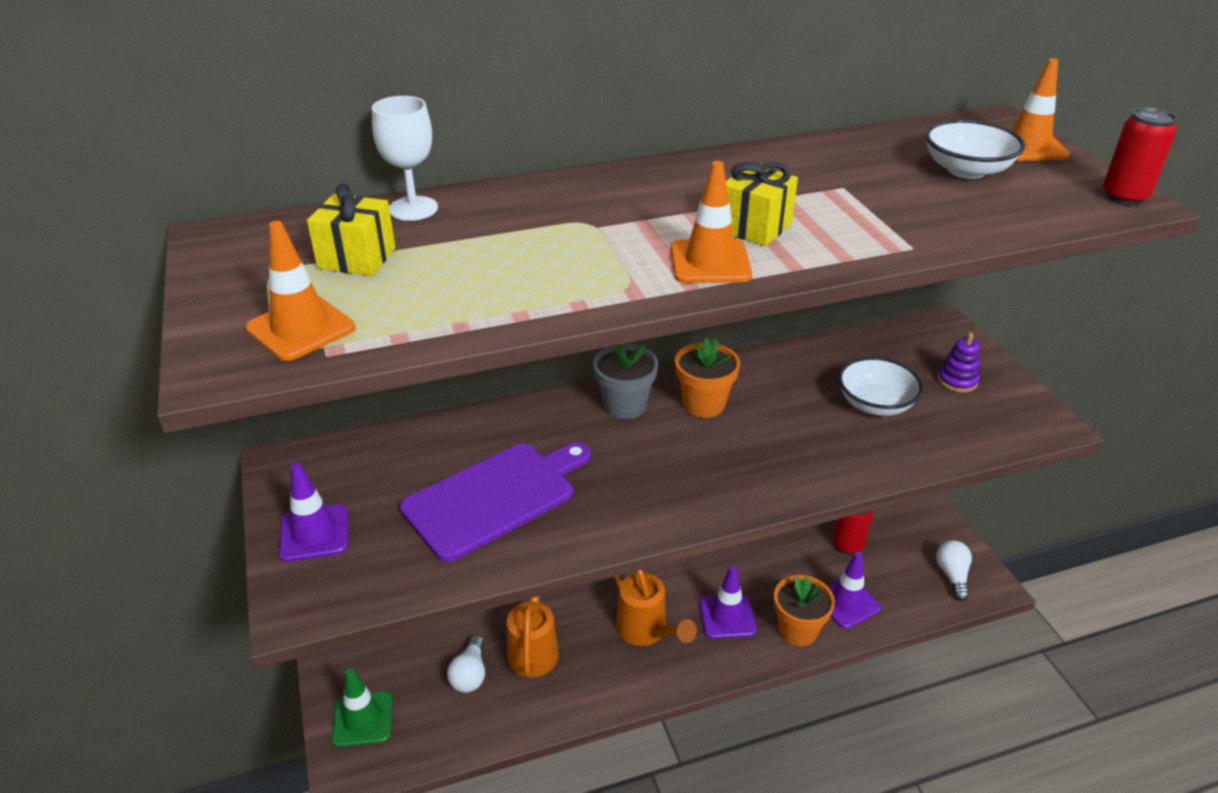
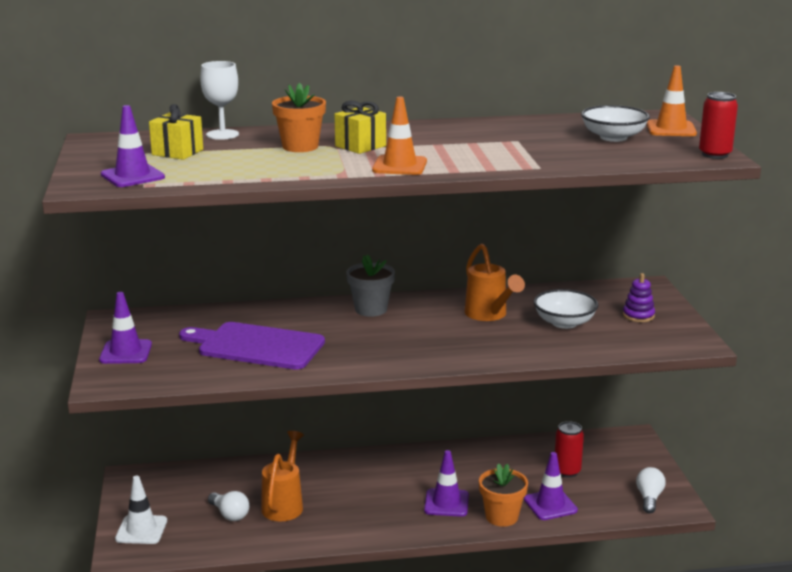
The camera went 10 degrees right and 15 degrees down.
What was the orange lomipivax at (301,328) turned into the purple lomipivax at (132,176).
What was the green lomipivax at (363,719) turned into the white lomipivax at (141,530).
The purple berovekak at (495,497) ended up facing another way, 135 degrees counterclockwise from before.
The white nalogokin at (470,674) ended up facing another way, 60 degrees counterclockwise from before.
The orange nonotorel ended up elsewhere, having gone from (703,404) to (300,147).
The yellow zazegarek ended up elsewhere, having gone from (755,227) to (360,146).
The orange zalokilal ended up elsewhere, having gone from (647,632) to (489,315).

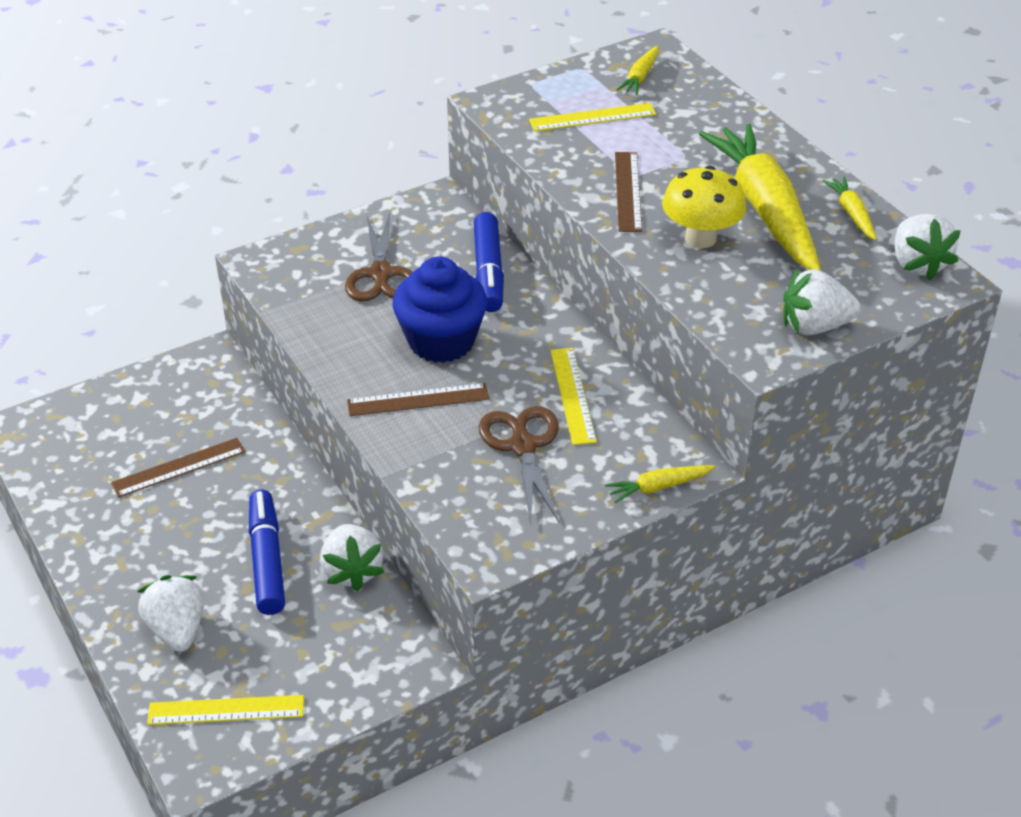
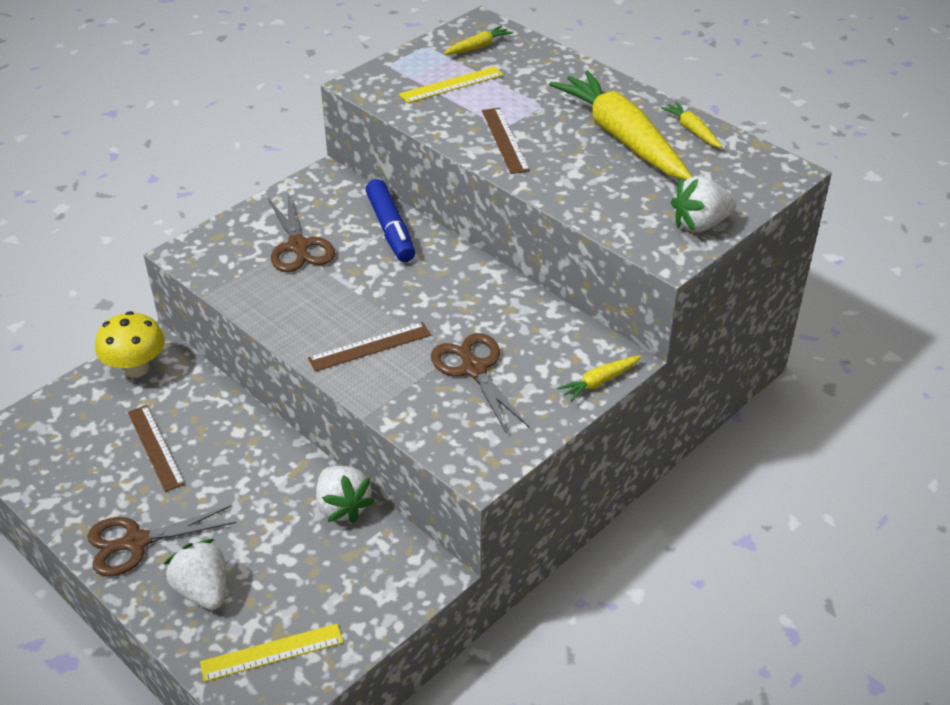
The camera went 15 degrees left and 0 degrees up.
The second view gained the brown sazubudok at (136,542).
The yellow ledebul ended up elsewhere, having gone from (700,238) to (136,368).
The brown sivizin at (178,467) ended up facing another way, 75 degrees counterclockwise from before.
The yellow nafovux at (640,77) ended up facing another way, 135 degrees counterclockwise from before.
The second view lost the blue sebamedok at (267,560).
The second view lost the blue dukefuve at (441,341).
The second view lost the yellow sivizin at (572,395).
The second view lost the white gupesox at (917,264).

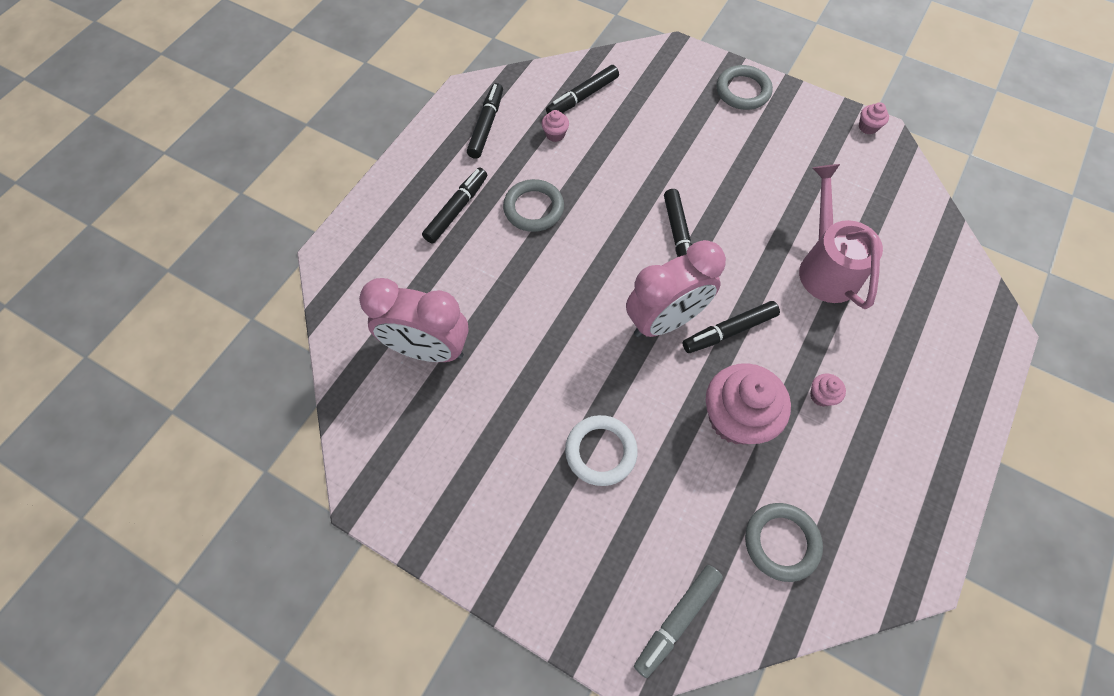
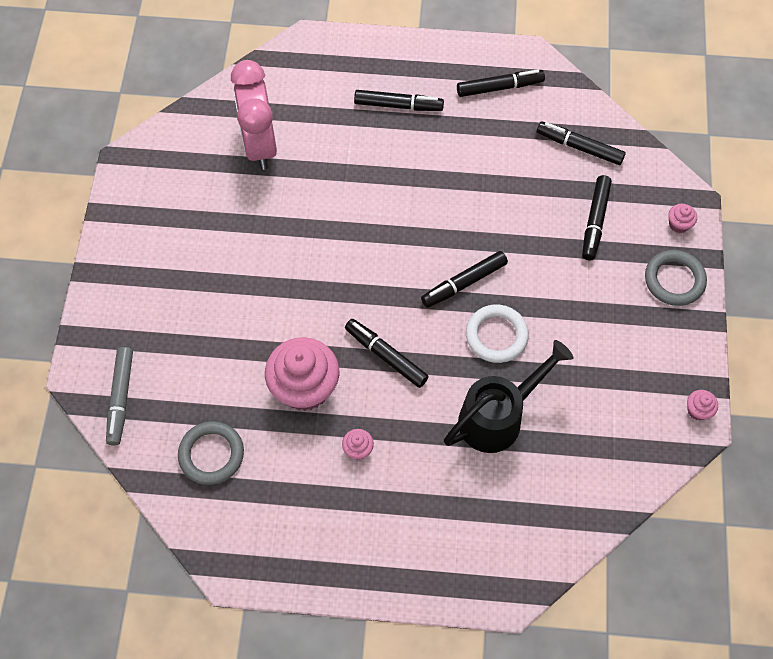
The camera went 65 degrees right and 0 degrees up.
The grey sebamedok at (677,620) ended up facing another way, 105 degrees counterclockwise from before.
What was the pink zalokilal at (826,266) turned into the black zalokilal at (498,417).
The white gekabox ended up elsewhere, having gone from (600,451) to (496,335).
The second view gained the black sebamedok at (595,221).
The pink dukefuve ended up elsewhere, having gone from (555,134) to (678,224).
The second view lost the grey gekabox at (533,208).
The second view lost the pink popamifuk at (665,320).

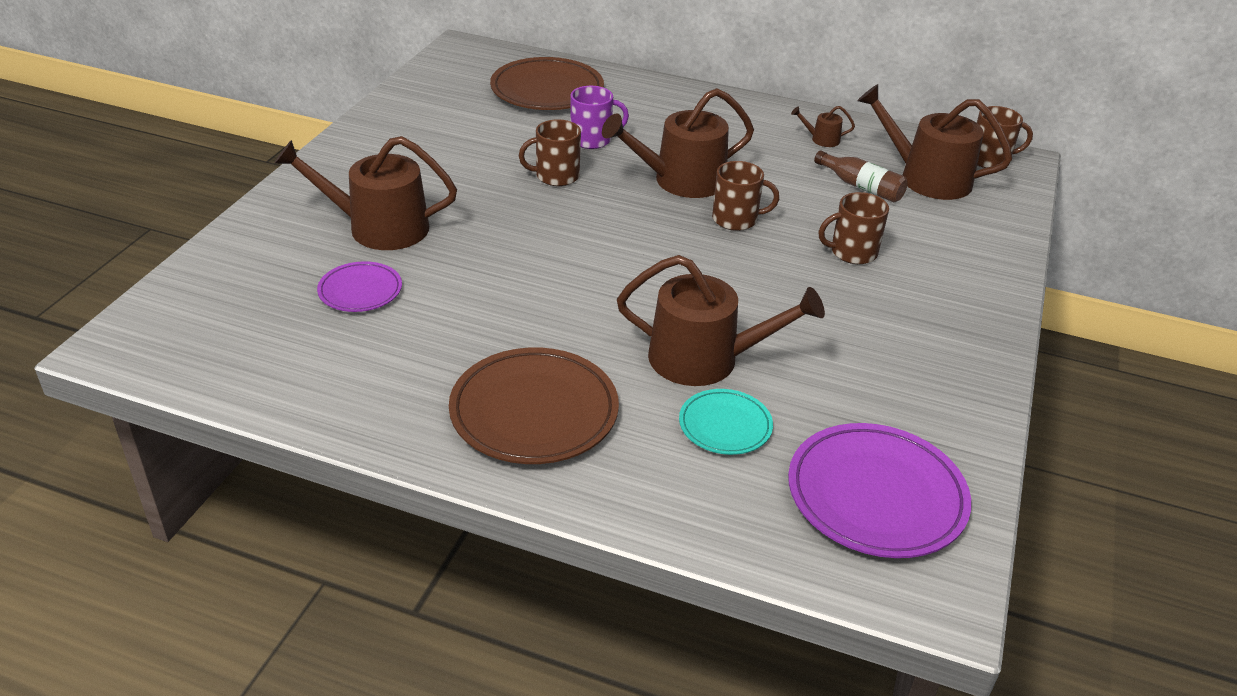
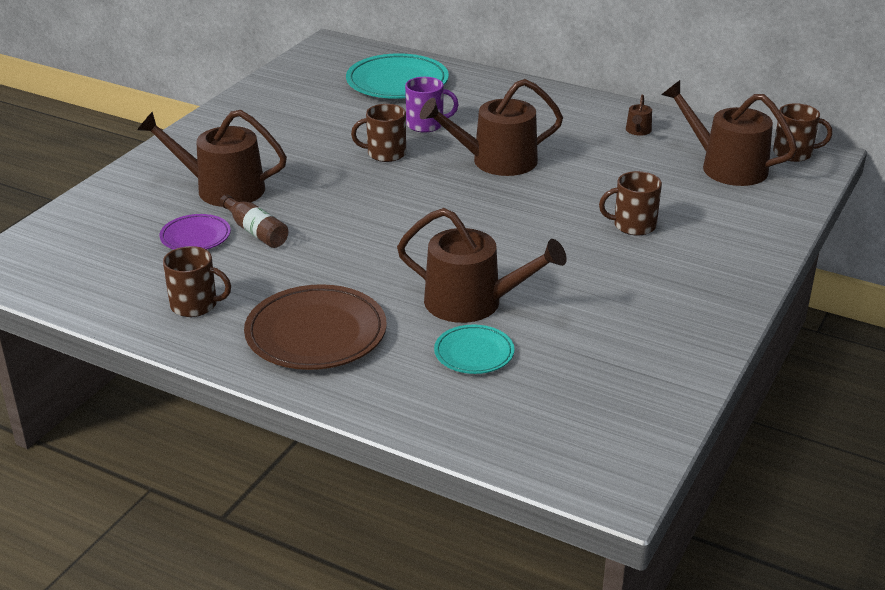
The camera went 10 degrees right and 5 degrees down.
The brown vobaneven ended up elsewhere, having gone from (736,219) to (195,305).
The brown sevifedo ended up elsewhere, having gone from (861,187) to (255,231).
What was the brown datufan at (547,90) turned into the turquoise datufan at (397,82).
The brown zalokilal at (821,139) ended up facing another way, 90 degrees counterclockwise from before.
The second view lost the purple datufan at (876,495).

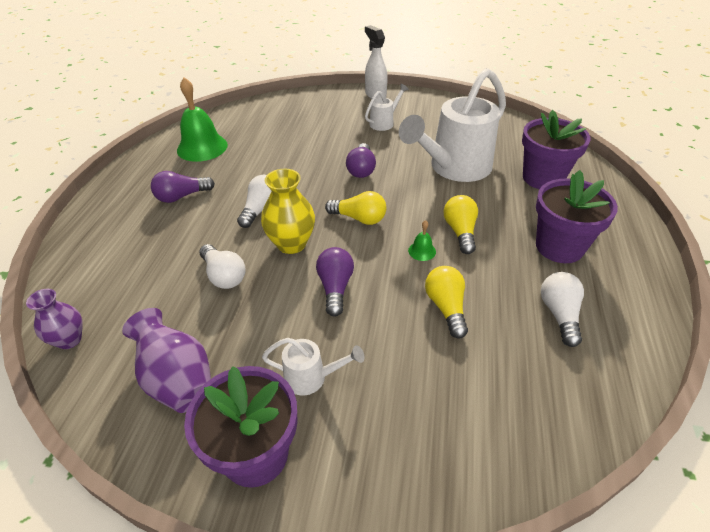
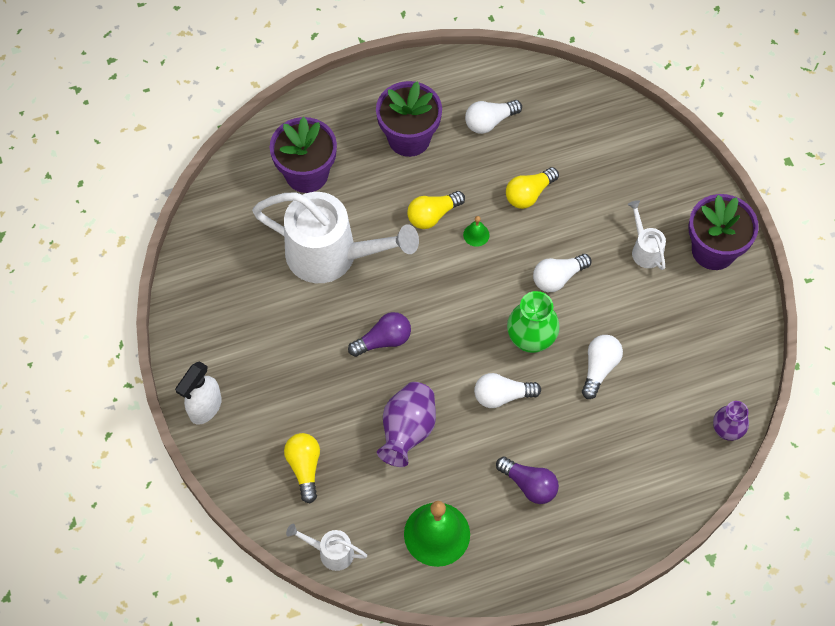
The camera went 120 degrees left and 20 degrees up.
The yellow nalogokin ended up elsewhere, having gone from (359,218) to (304,467).
The white zalokilal ended up elsewhere, having gone from (384,123) to (331,552).
The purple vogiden ended up elsewhere, having gone from (178,380) to (407,431).
What was the yellow vogiden at (291,244) turned into the green vogiden at (531,339).
What was the purple nalogokin at (335,287) turned into the white nalogokin at (558,278).

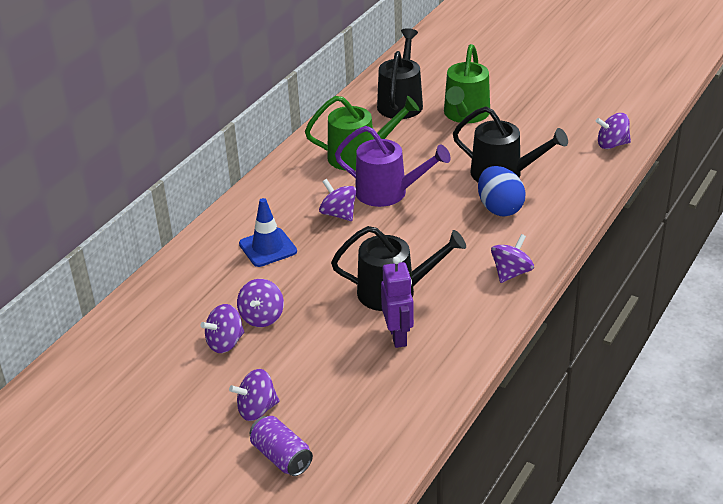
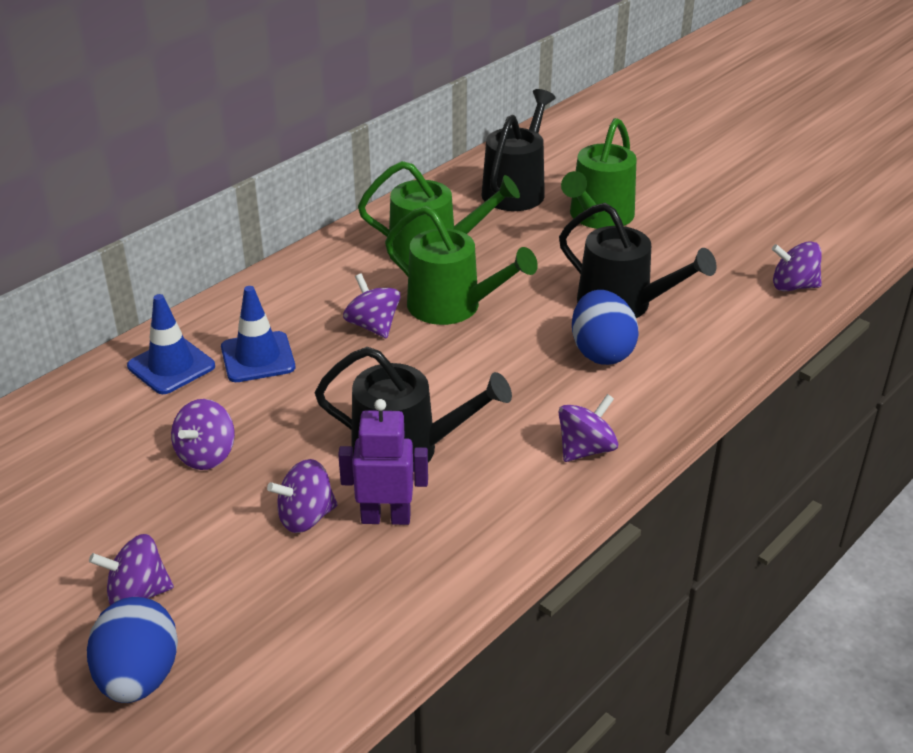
The camera went 10 degrees right and 0 degrees up.
Where the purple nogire stood at (281,457), the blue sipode came to stand at (139,677).
The second view gained the blue lomipivax at (171,366).
The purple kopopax ended up elsewhere, having gone from (225,343) to (306,517).
The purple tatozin at (398,336) ended up facing another way, 90 degrees counterclockwise from before.
What was the purple zalokilal at (388,192) turned into the green zalokilal at (452,306).

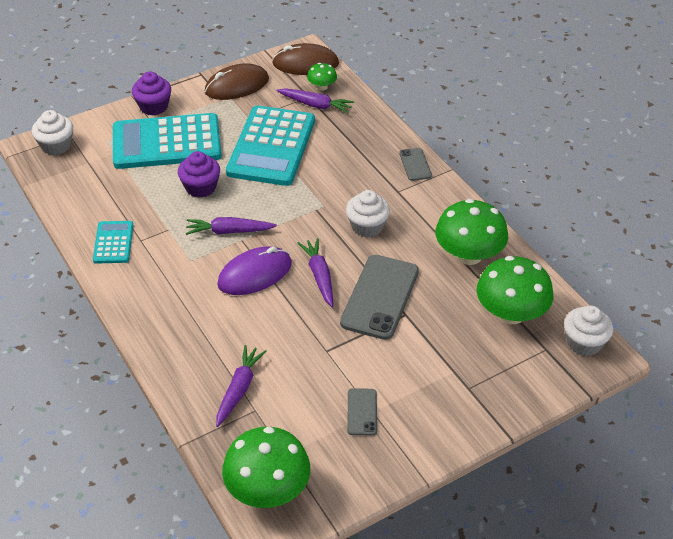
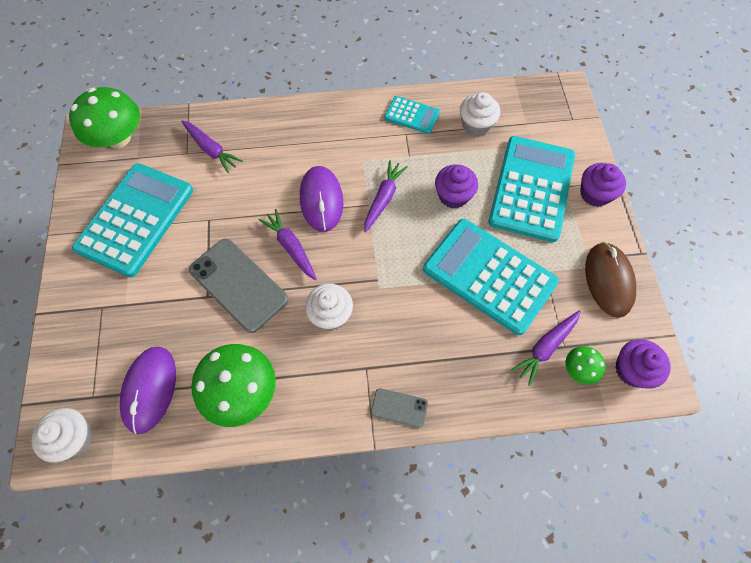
The camera went 115 degrees right and 20 degrees up.
Where the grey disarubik stood at (362,412), the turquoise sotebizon came to stand at (136,219).
Where the green ledebul stood at (511,313), the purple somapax came to stand at (150,389).
The purple nafovux at (319,276) ended up facing another way, 135 degrees counterclockwise from before.
The white dukefuve ended up elsewhere, having gone from (56,146) to (476,125).
Where the brown somapax stood at (305,64), the purple dukefuve came to stand at (632,370).

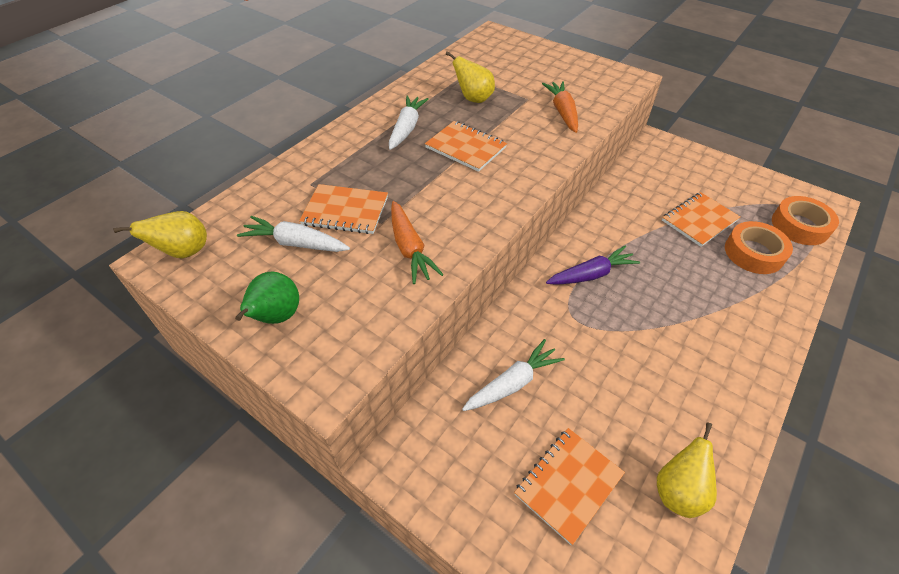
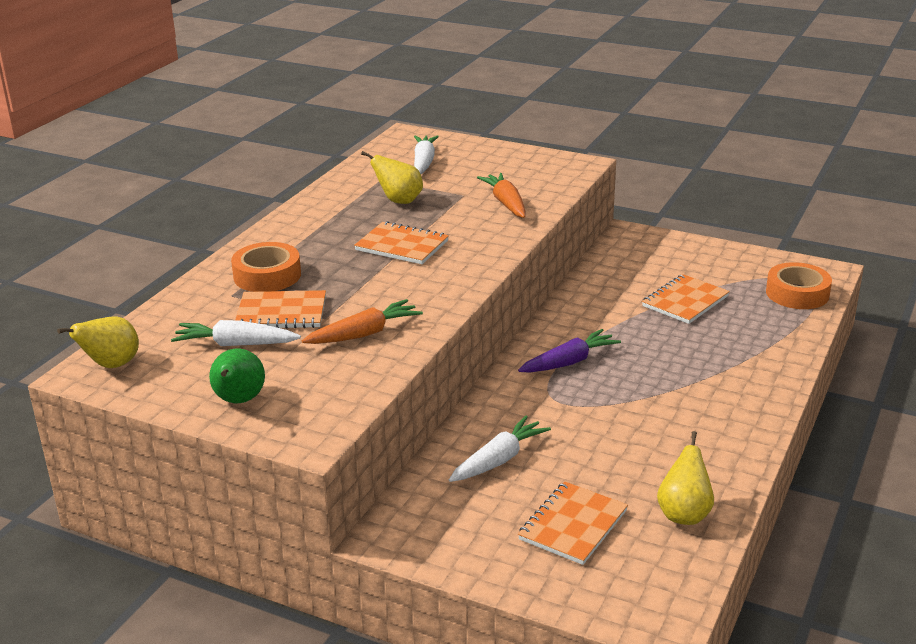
The camera went 10 degrees left and 20 degrees down.
The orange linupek ended up elsewhere, having gone from (753,253) to (267,275).
The orange nafovux at (410,248) ended up facing another way, 90 degrees counterclockwise from before.
The white nafovux ended up elsewhere, having gone from (406,128) to (423,162).

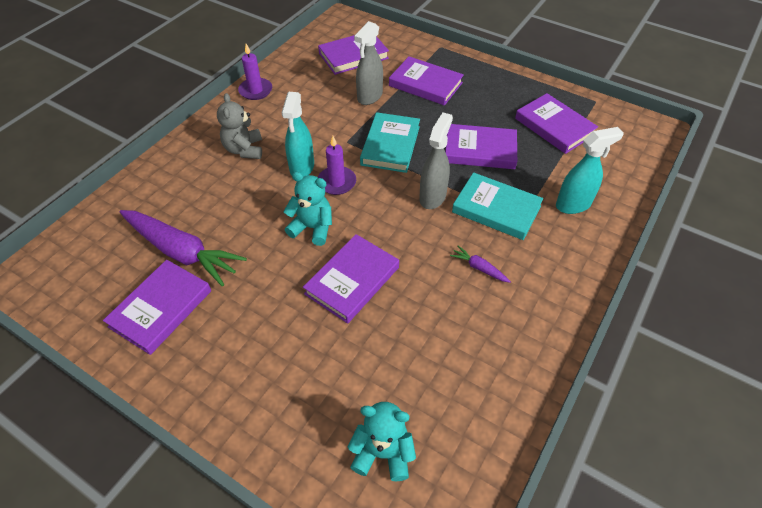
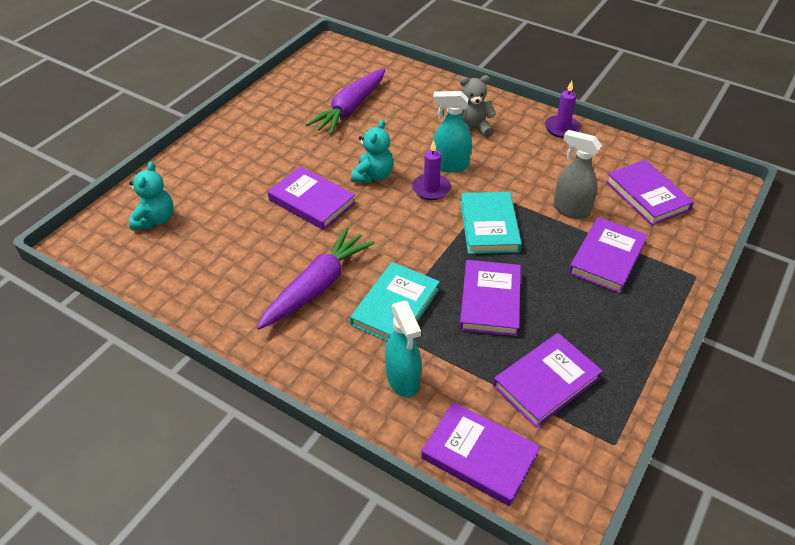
The camera went 90 degrees right and 5 degrees down.
The size of the purple nafovux at (479,268) changed by a factor of 2.37.
The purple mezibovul ended up elsewhere, having gone from (161,308) to (479,456).
The turquoise mezibovul at (390,145) ended up facing another way, 75 degrees clockwise from before.
The second view lost the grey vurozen at (433,196).

